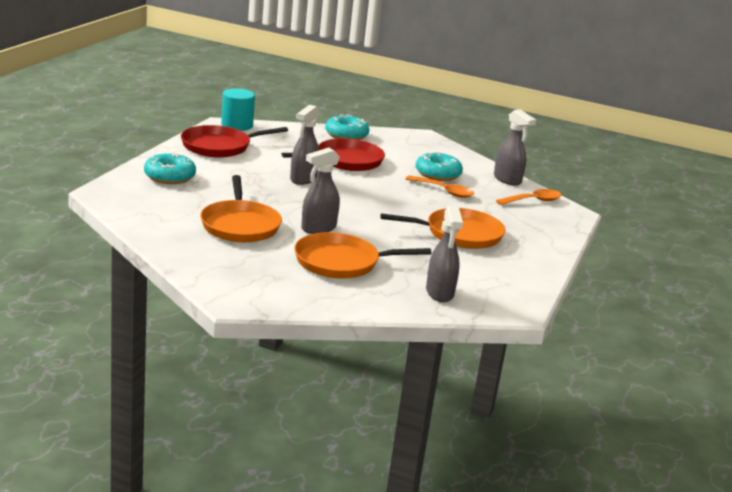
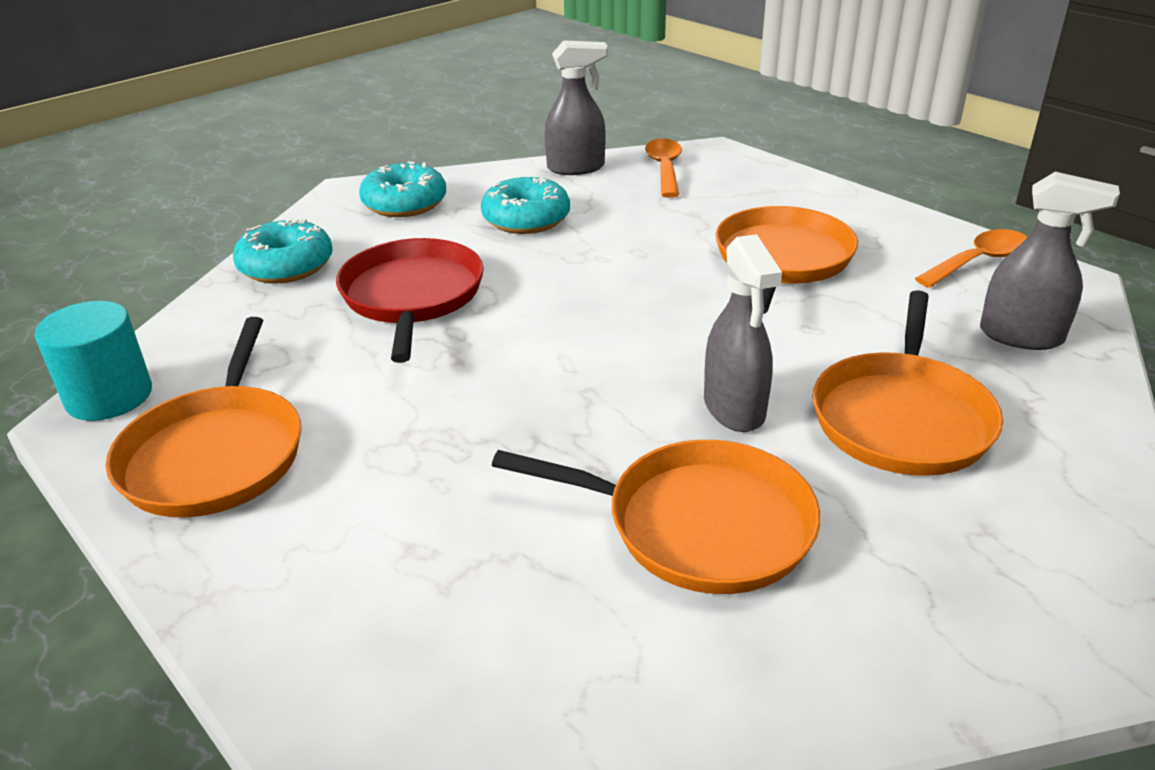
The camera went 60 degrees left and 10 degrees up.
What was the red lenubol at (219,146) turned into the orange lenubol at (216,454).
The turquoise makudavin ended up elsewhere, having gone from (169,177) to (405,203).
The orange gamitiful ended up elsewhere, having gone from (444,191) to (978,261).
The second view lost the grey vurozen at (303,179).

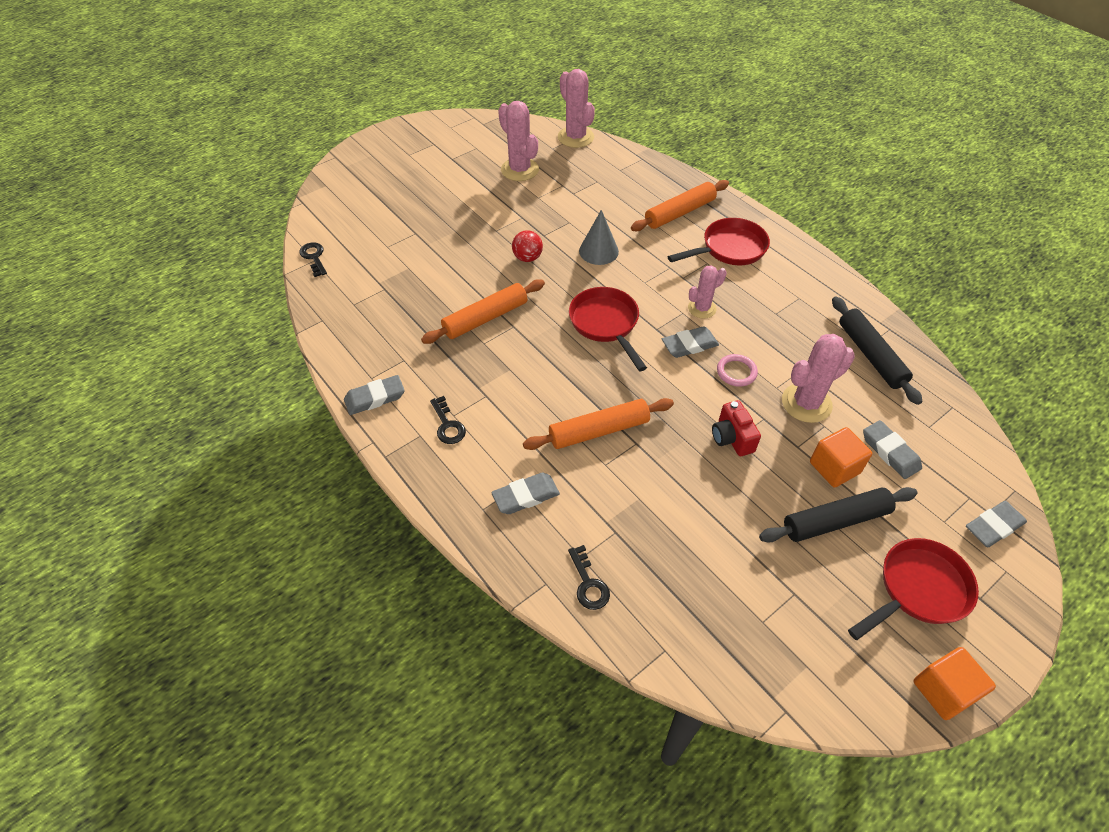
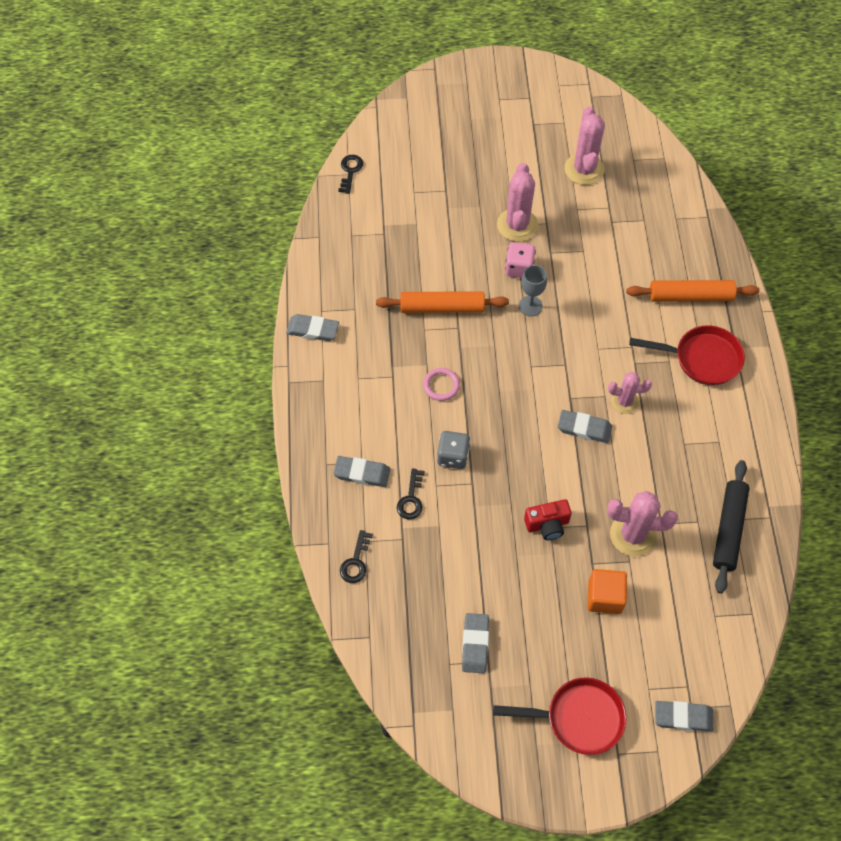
The camera went 35 degrees right and 10 degrees up.
The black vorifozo ended up elsewhere, having gone from (447,425) to (411,498).
The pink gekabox ended up elsewhere, having gone from (736,372) to (441,385).
Where the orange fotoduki stood at (599,430), the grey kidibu came to stand at (453,456).
The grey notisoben ended up elsewhere, having gone from (890,452) to (475,644).
The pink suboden ended up elsewhere, having gone from (575,137) to (517,225).
Where the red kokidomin stood at (527,258), the pink kidibu came to stand at (519,268).
The second view gained the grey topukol at (530,306).
The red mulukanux at (732,438) ended up facing another way, 120 degrees counterclockwise from before.
The second view lost the red lenubol at (606,324).
The second view lost the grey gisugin at (598,251).
The second view lost the black fotoduki at (835,521).
The second view lost the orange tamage at (943,690).

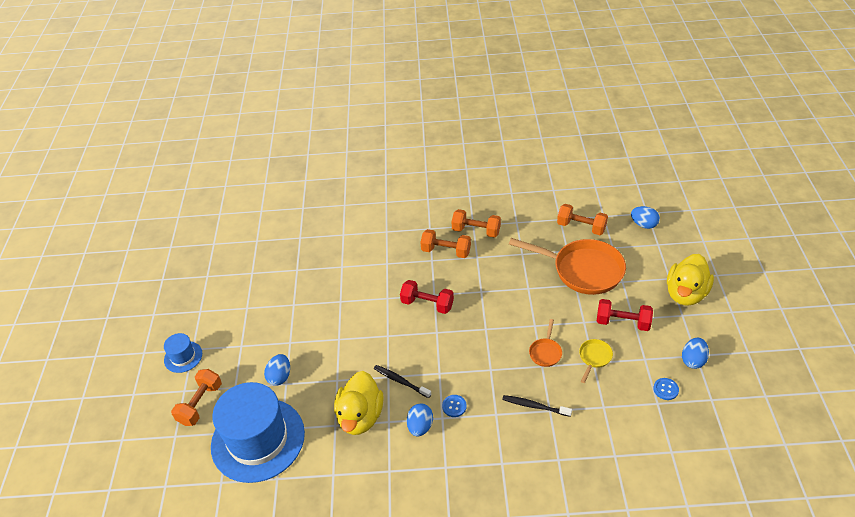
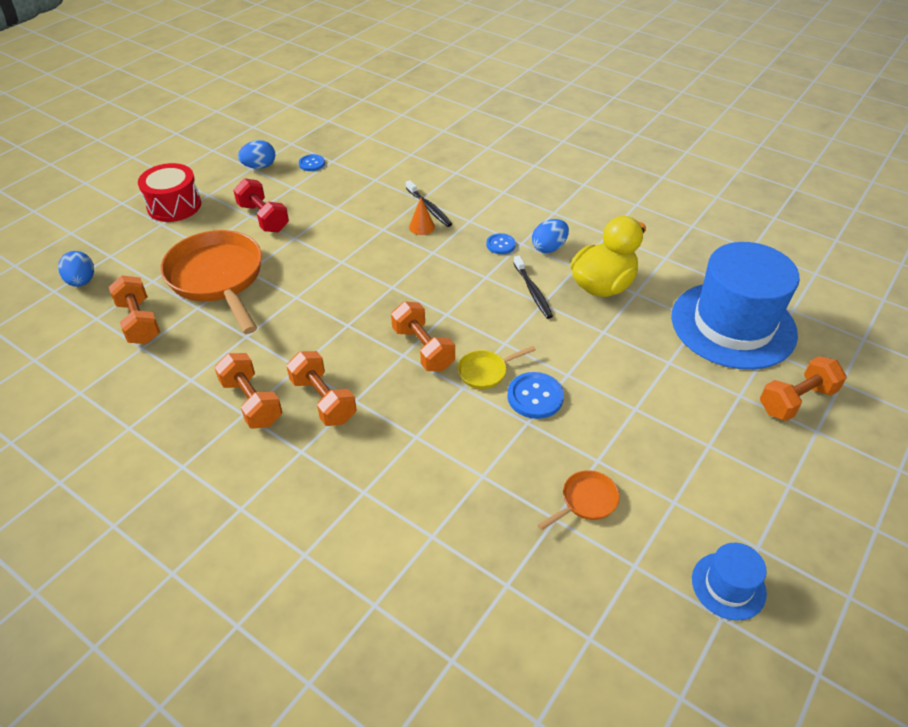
The camera went 145 degrees left and 0 degrees up.
Where the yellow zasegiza stood at (685,294), the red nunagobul came to stand at (174,206).
What was the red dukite at (427,304) turned into the orange dukite at (423,349).
The second view gained the orange gisugin at (421,227).
The yellow lenubol ended up elsewhere, having gone from (594,358) to (486,372).
The second view gained the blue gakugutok at (535,397).
The orange lenubol ended up elsewhere, having gone from (545,352) to (586,501).
The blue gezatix ended up elsewhere, having gone from (183,357) to (728,586).
The second view lost the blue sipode at (280,377).

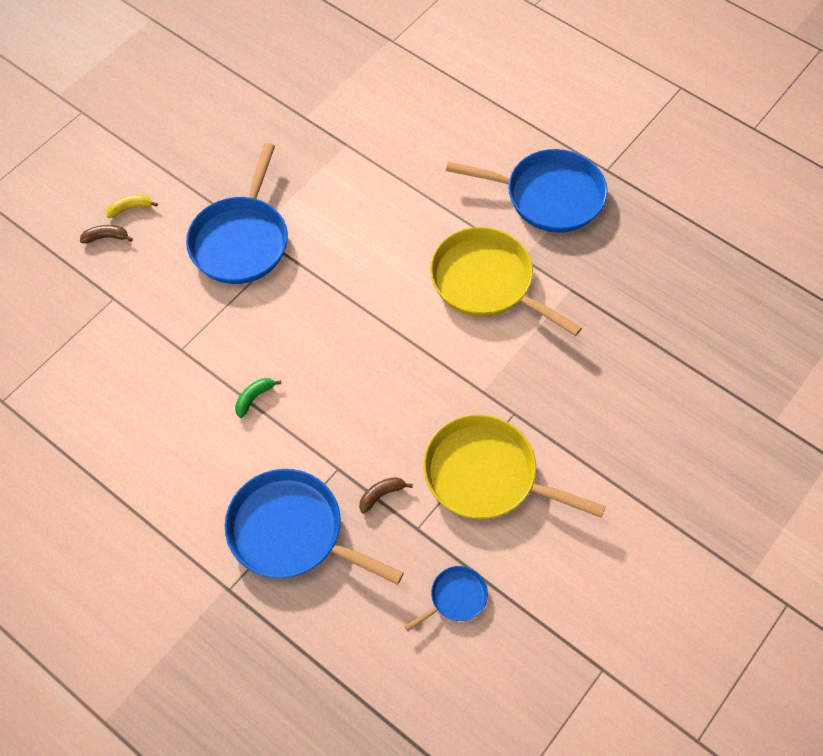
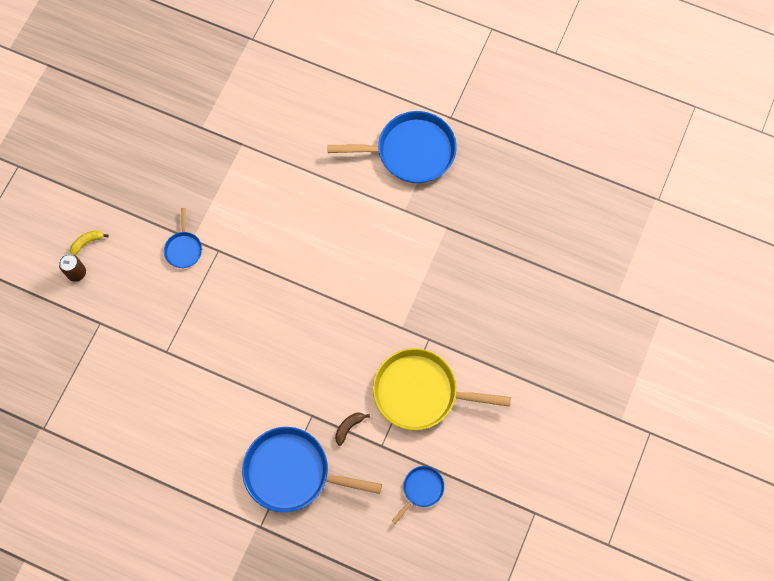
The camera went 15 degrees left and 10 degrees up.
Where the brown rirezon stood at (106,237), the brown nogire came to stand at (76,272).
The size of the blue lenubol at (241,240) changed by a factor of 0.48.
The second view lost the green rirezon at (254,398).
The second view lost the yellow lenubol at (486,282).

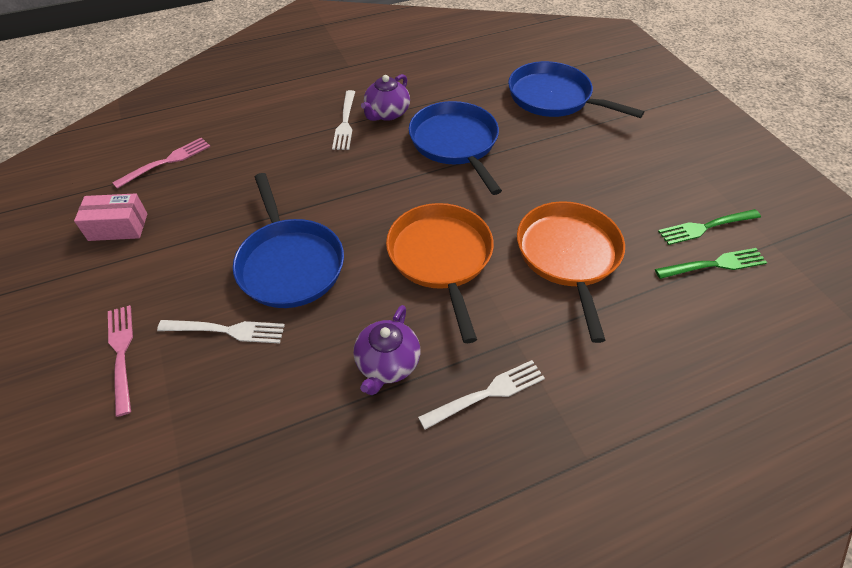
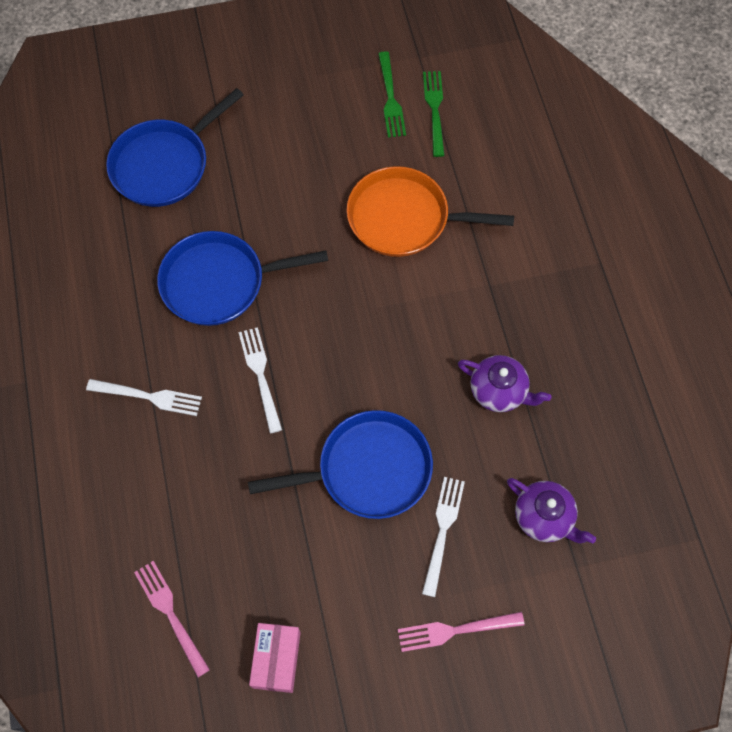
The camera went 80 degrees left and 15 degrees up.
The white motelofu ended up elsewhere, having gone from (486,393) to (260,375).
The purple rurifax ended up elsewhere, having gone from (387,113) to (544,517).
The second view lost the orange lenubol at (441,257).

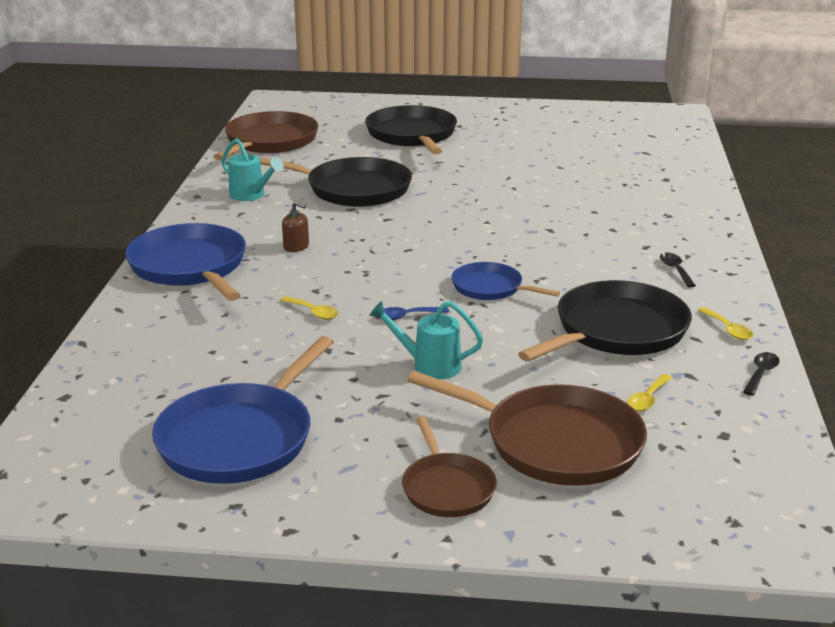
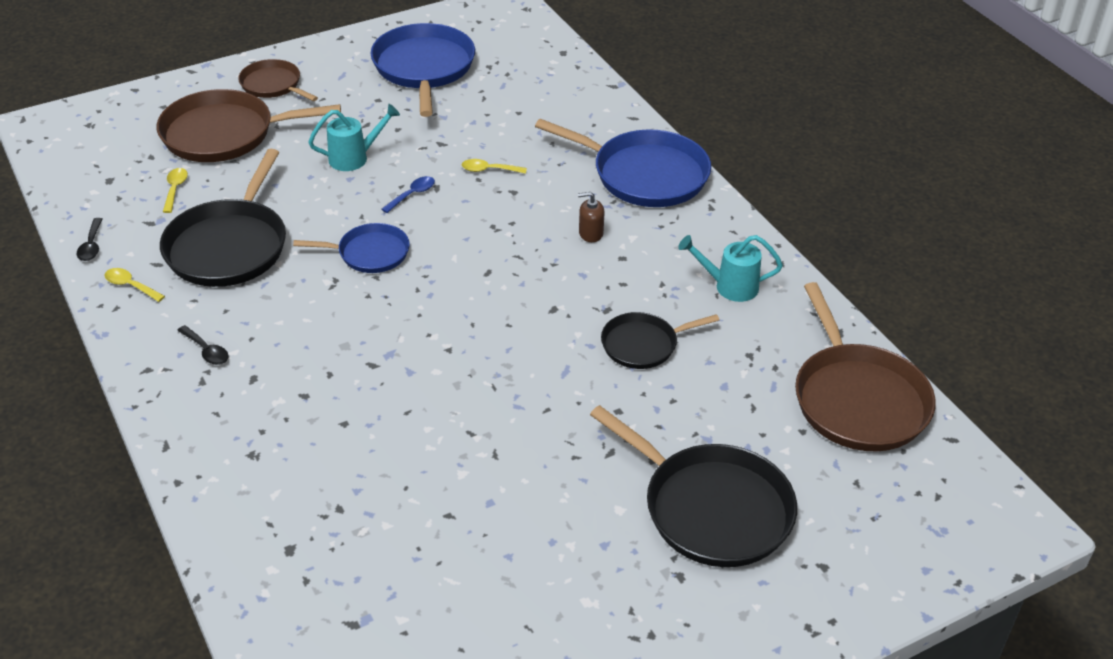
The camera went 145 degrees right and 15 degrees up.
The size of the black lenubol at (353,189) changed by a factor of 0.57.

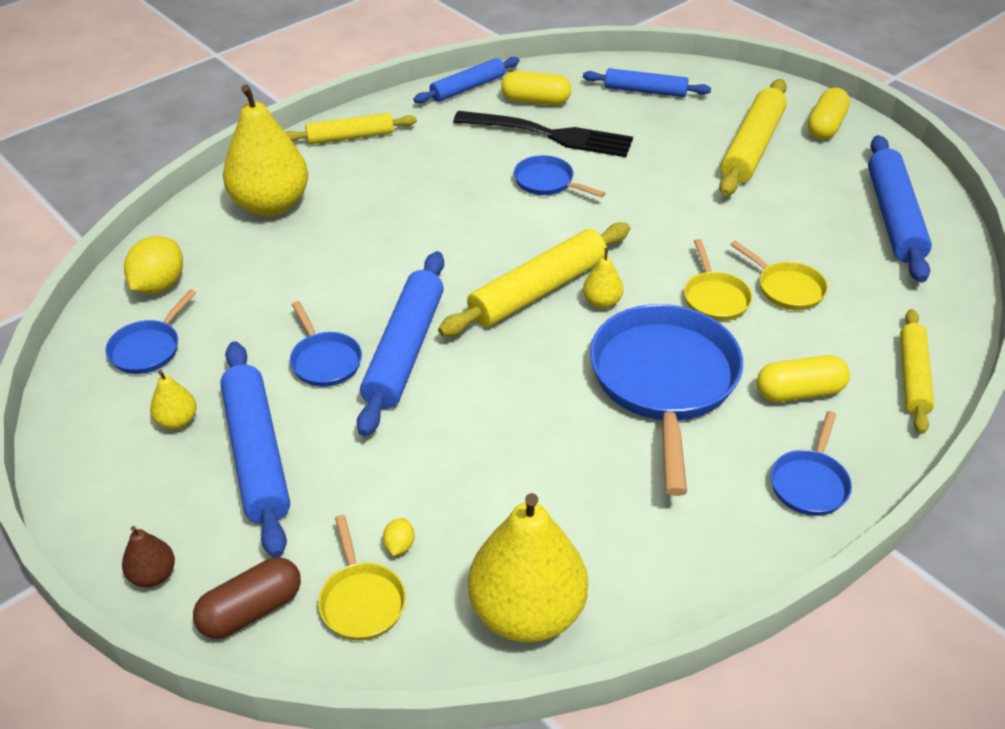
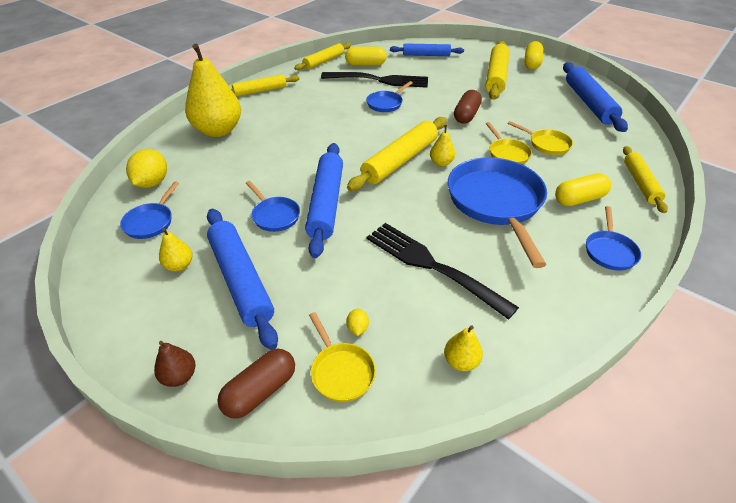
The camera went 10 degrees left and 0 degrees up.
What was the blue fotoduki at (467,88) turned into the yellow fotoduki at (324,61).
The blue lenubol at (547,182) ended up facing another way, 75 degrees counterclockwise from before.
The second view gained the black motelofu at (433,266).
The size of the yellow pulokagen at (527,612) changed by a factor of 0.44.
The second view gained the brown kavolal at (466,115).

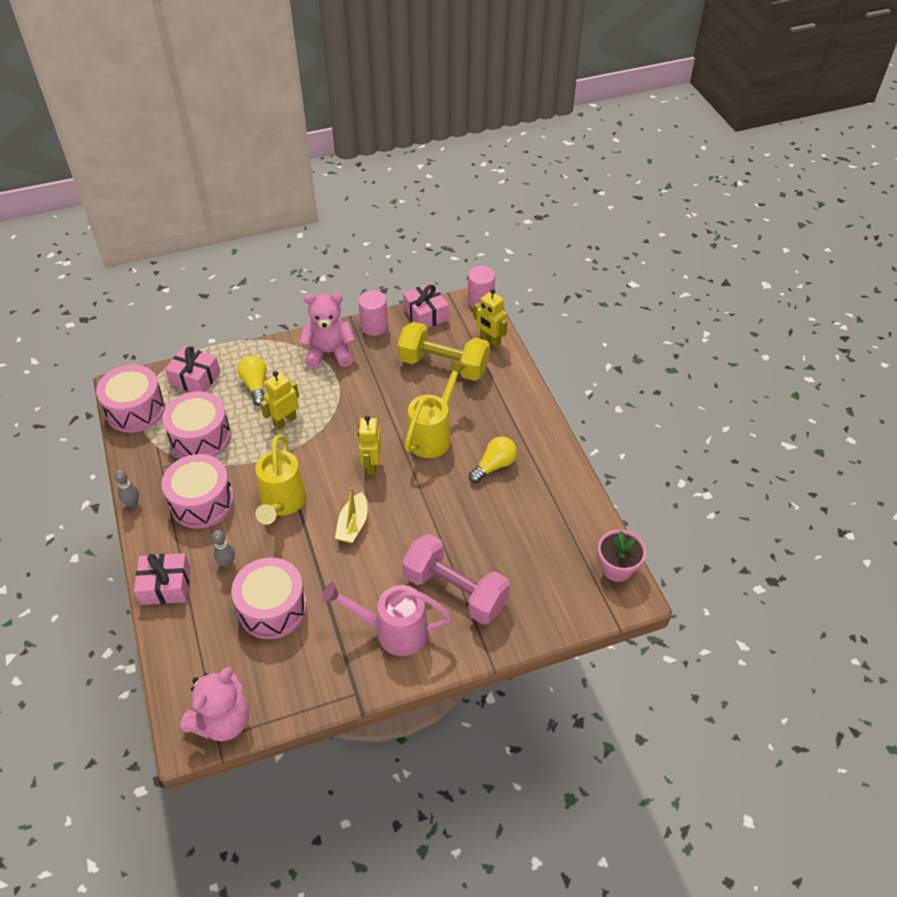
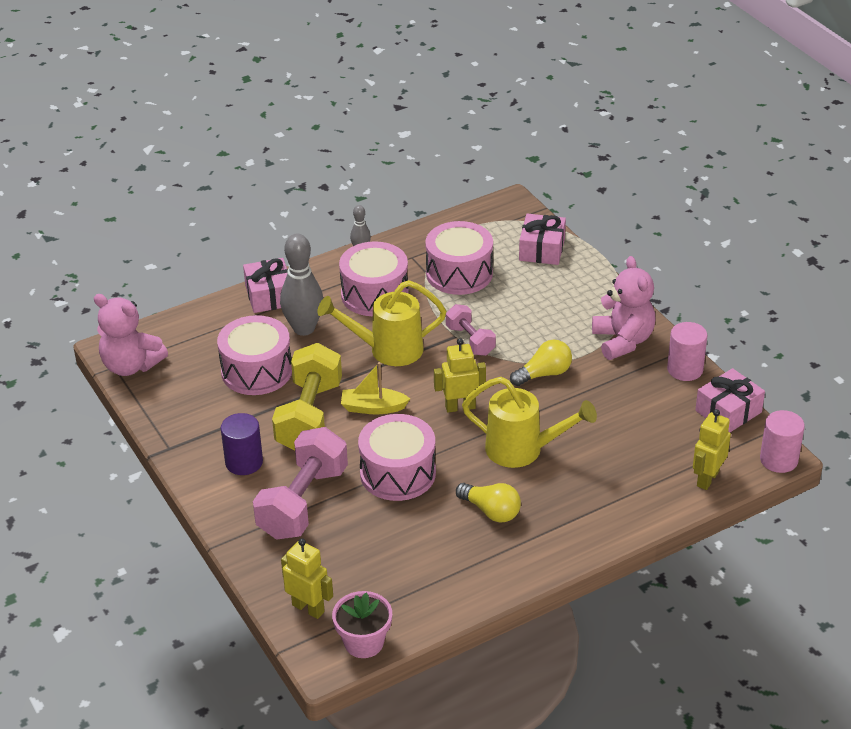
The camera went 80 degrees right and 10 degrees down.
Where the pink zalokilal stood at (393,631), the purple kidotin came to stand at (244,462).
The yellow dukite ended up elsewhere, having gone from (443,365) to (309,416).
The size of the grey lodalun at (227,563) changed by a factor of 2.00.
The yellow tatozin ended up elsewhere, having gone from (285,421) to (308,608).
The pink nunagobul ended up elsewhere, having gone from (136,410) to (398,473).
The second view gained the pink dukite at (470,340).
The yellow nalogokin ended up elsewhere, having gone from (255,386) to (544,374).

